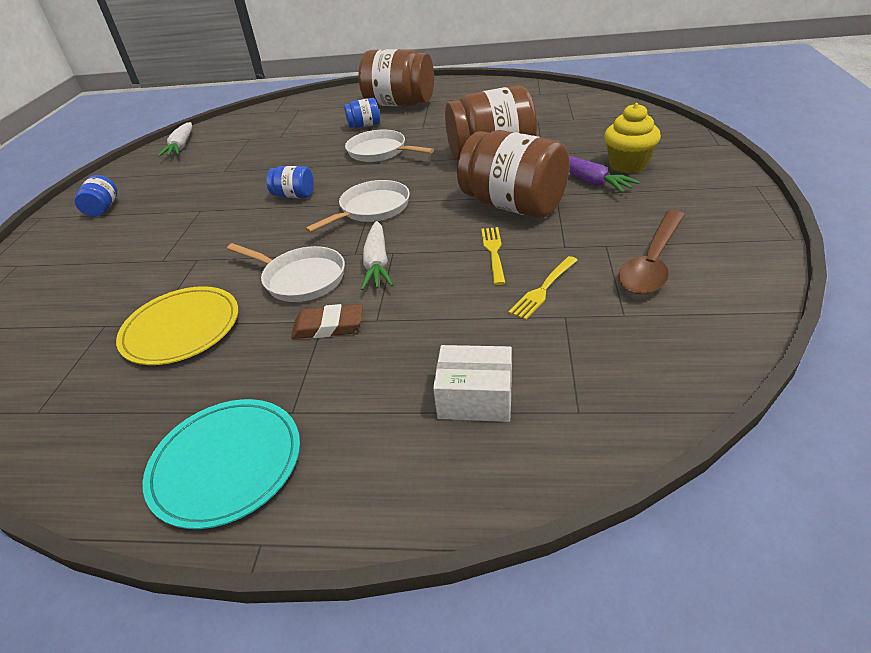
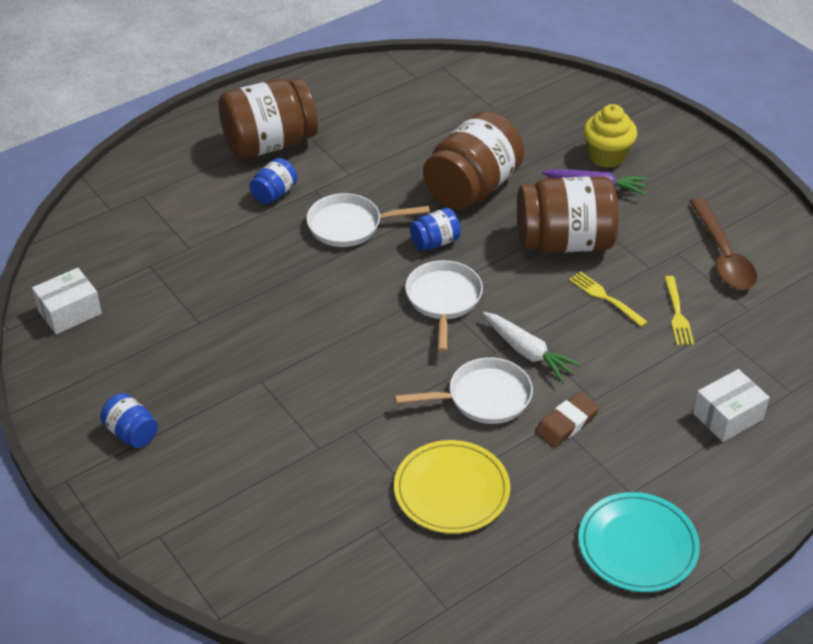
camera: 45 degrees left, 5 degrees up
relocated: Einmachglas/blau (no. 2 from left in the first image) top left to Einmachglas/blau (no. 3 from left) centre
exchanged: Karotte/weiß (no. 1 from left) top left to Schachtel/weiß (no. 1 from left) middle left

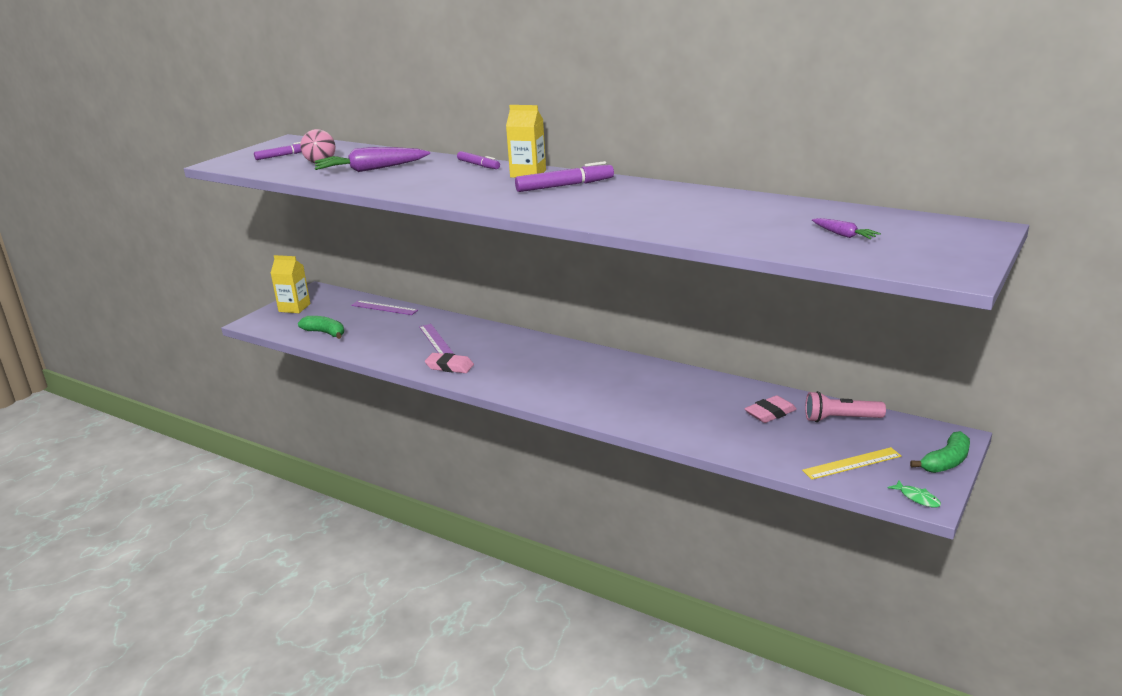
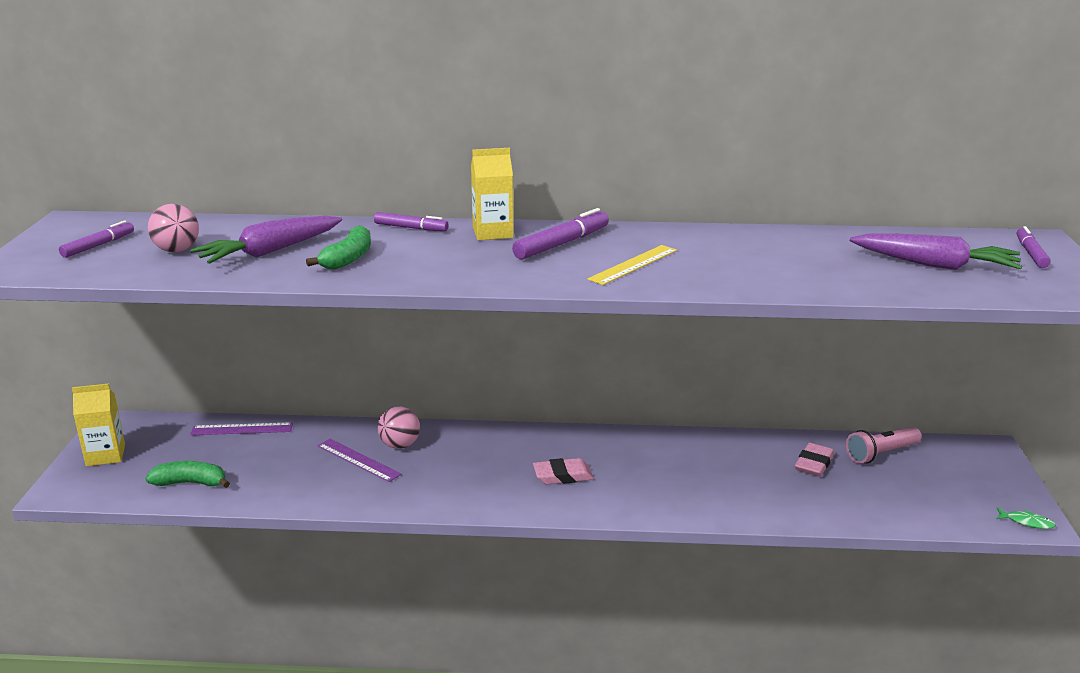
camera: 30 degrees left, 0 degrees up
appeared: Ball/rosa (no. 2 from left) centre; Filzstift/lila (no. 4 from left) middle right
relocated: Banane/grün (no. 2 from left) middle right to middle left; Radiergummi/rosa (no. 1 from left) centre to bottom centre; Lineal/gelb middle right to centre
size: Karotte/lila (no. 2 from left) top right = middle right x2.03

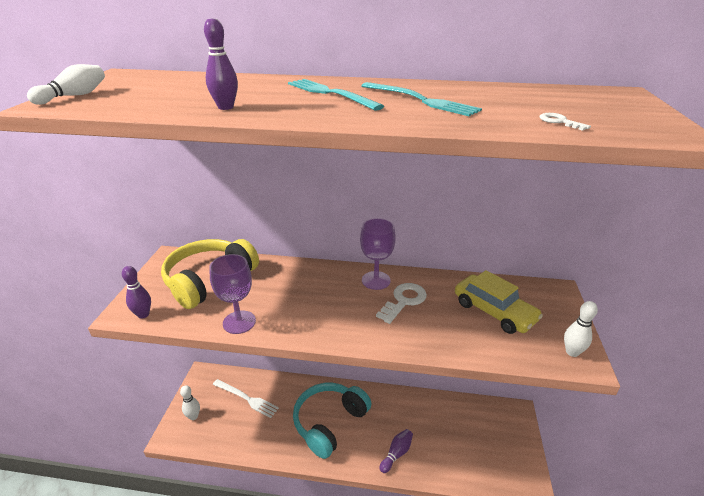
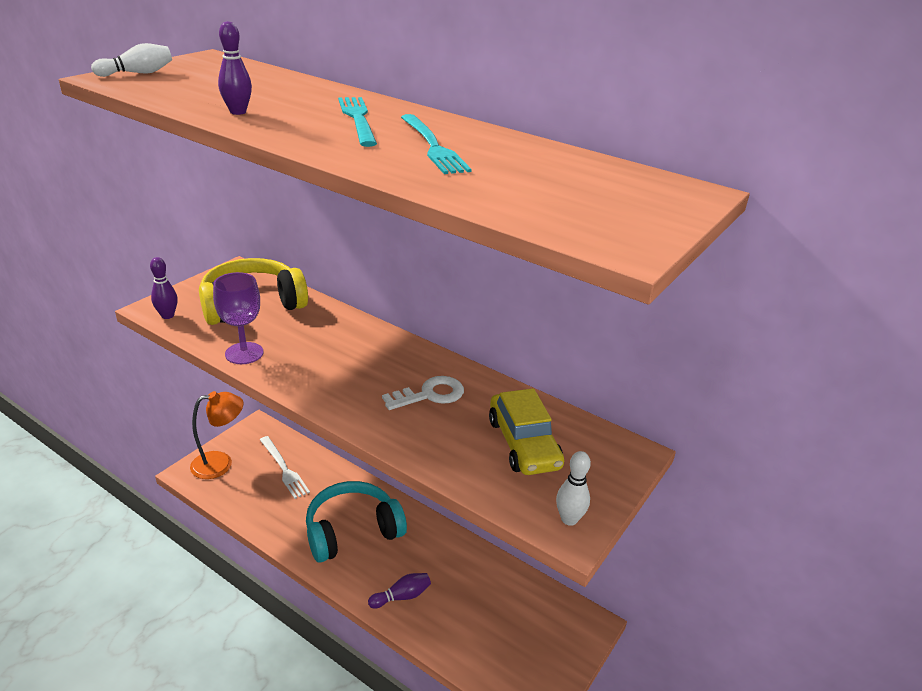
camera: 25 degrees right, 0 degrees up
missing: Kelch/lila (no. 2 from left) centre; Schlüssel/weiß (no. 2 from left) top right
exchanged: Bowlingkegel/weiß (no. 2 from left) bottom left to Lampe/orange middle left

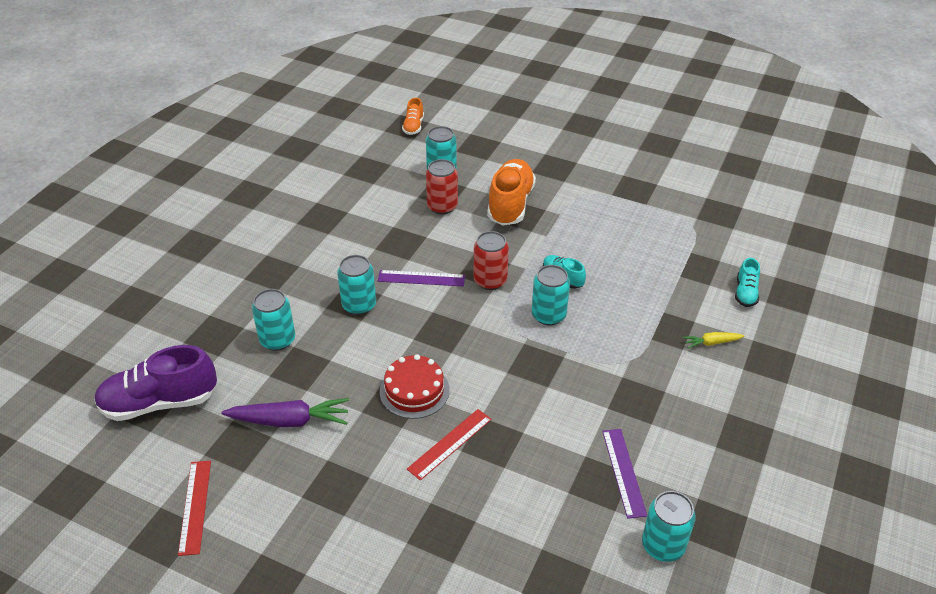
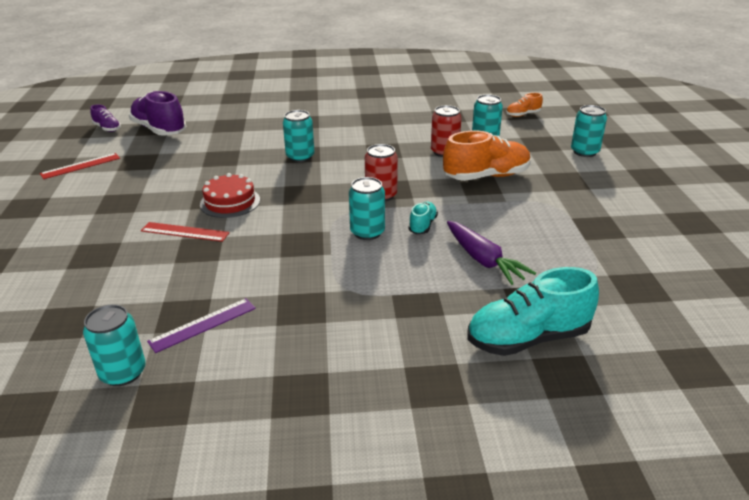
camera: 60 degrees right, 10 degrees down
missing: Lineal/lila (no. 1 from left) centre; Karotte/gelb middle right
appeared: Schuh/lila (no. 1 from left) top left
relocated: Karotte/lila bottom left to centre; Dose/türkis (no. 1 from left in the first image) middle left to Dose/türkis (no. 5 from left) top right
size: Schuh/türkis (no. 2 from left) middle right = middle right x1.99

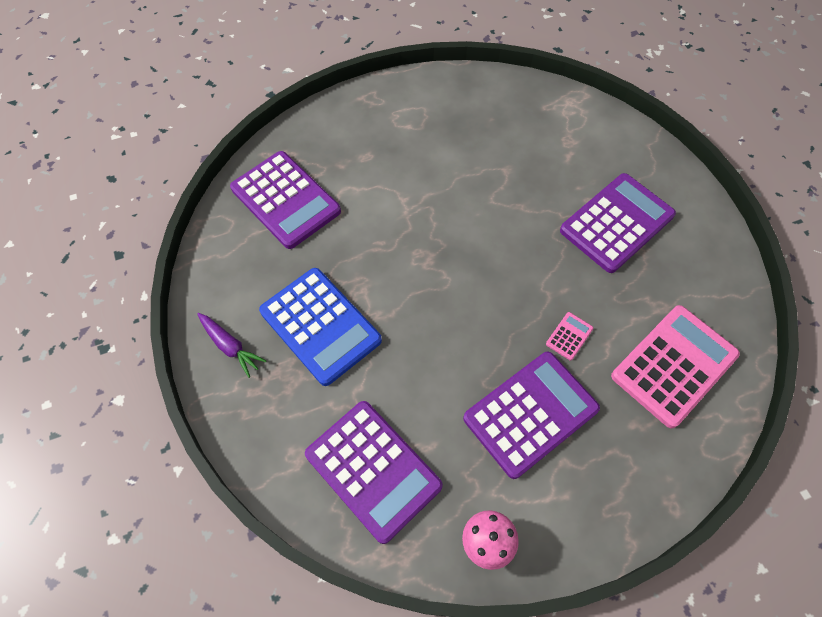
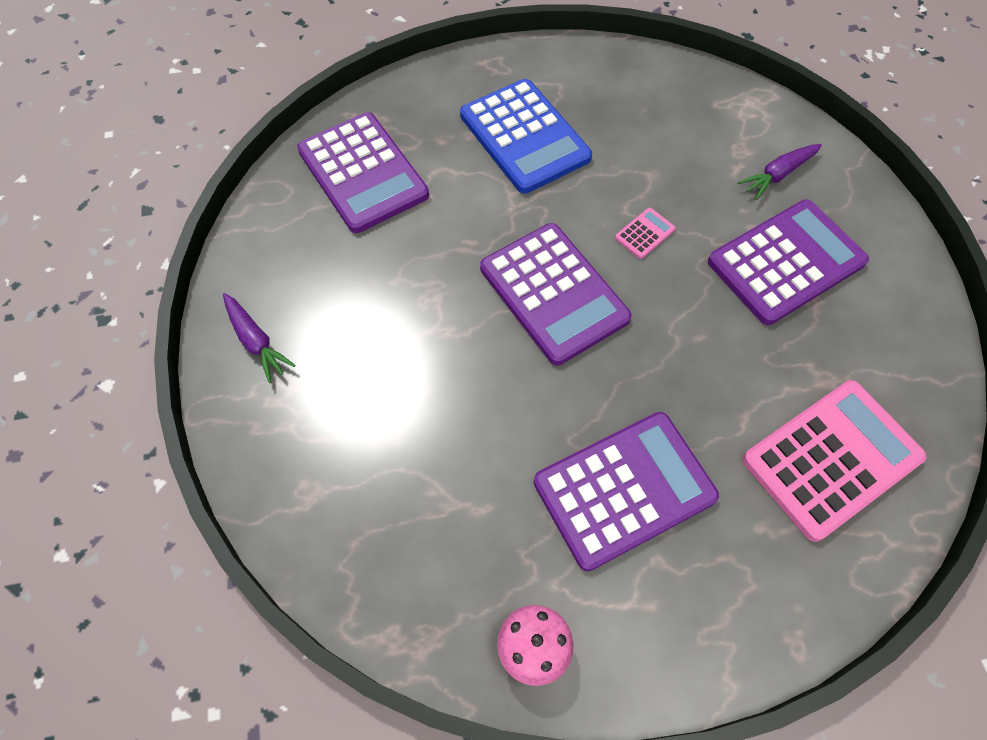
camera: 10 degrees right, 0 degrees up
appeared: Karotte/lila (no. 2 from left) top right
relocated: Taschenrechner/blau centre to top centre; Taschenrechner/lila (no. 2 from left) bottom centre to centre; Taschenrechner/rosa (no. 1 from left) middle right to top centre

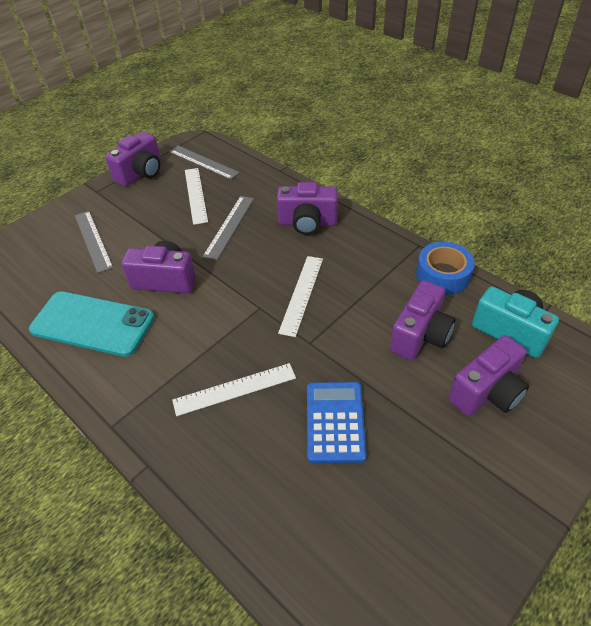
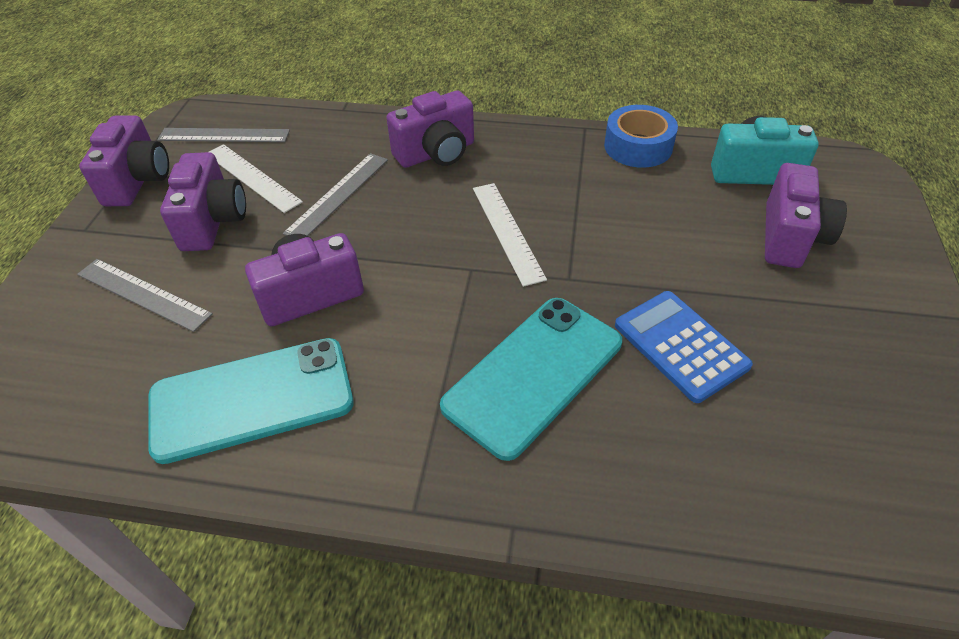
camera: 35 degrees left, 0 degrees up
relocated: Kamera/lila (no. 4 from left in the first image) middle right to Kamera/lila (no. 2 from left) top left
exchanged: Lineal/weiß (no. 2 from left) centre to Handy/türkis (no. 2 from left) centre
spun: Lineal/grau (no. 3 from left) centre = top centre 45 degrees clockwise

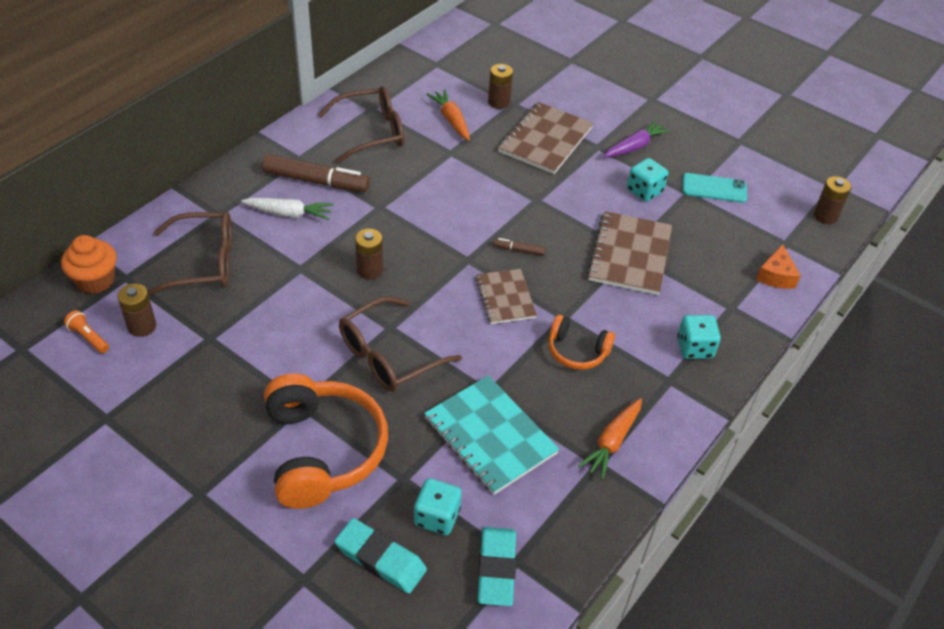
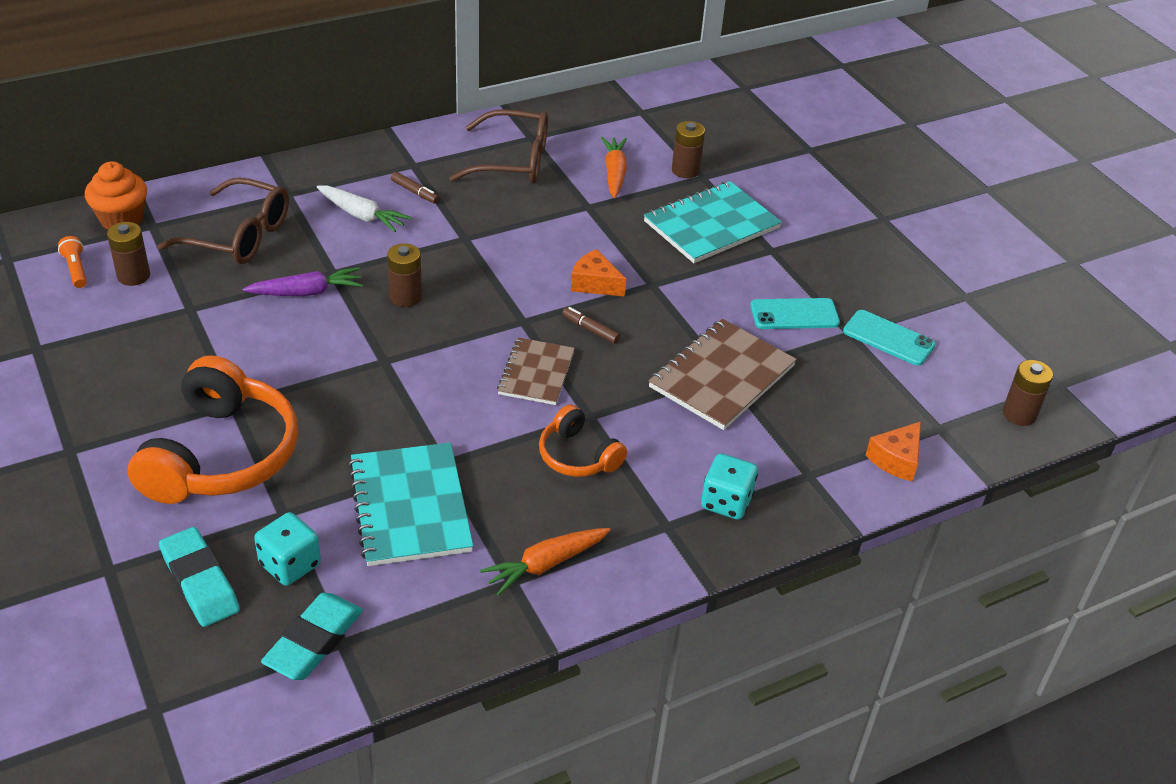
camera: 25 degrees right, 5 degrees down
missing: Brille/braun (no. 3 from left) centre
appeared: Käse/orange (no. 1 from left) centre
relocated: Karotte/lila top right to middle left
exchanged: Spielwürfel/türkis (no. 2 from left) top right to Handy/türkis (no. 1 from left) middle right
colour: Notizbuch/braun (no. 2 from left) top centre to Notizbuch/türkis (no. 2 from left) top centre
size: Filzstift/braun (no. 1 from left) top centre = top centre x0.46

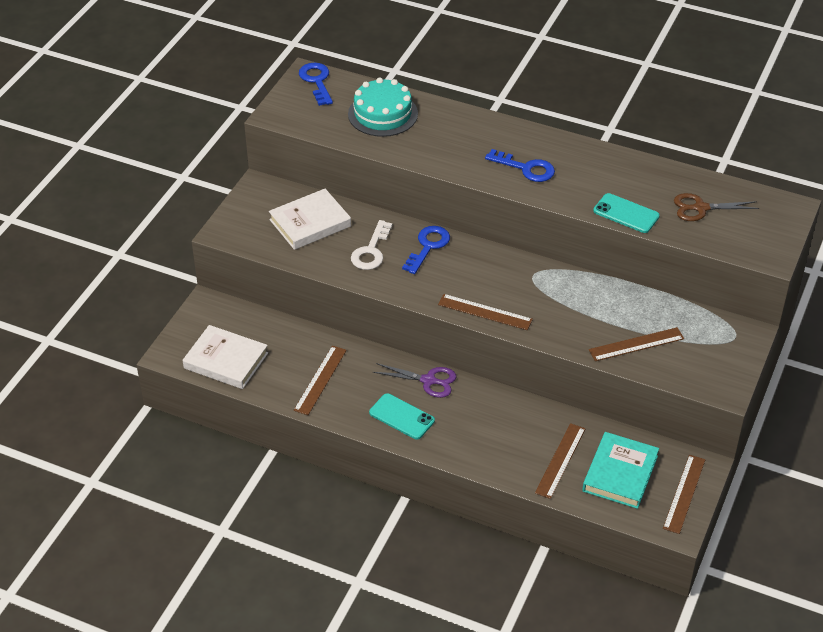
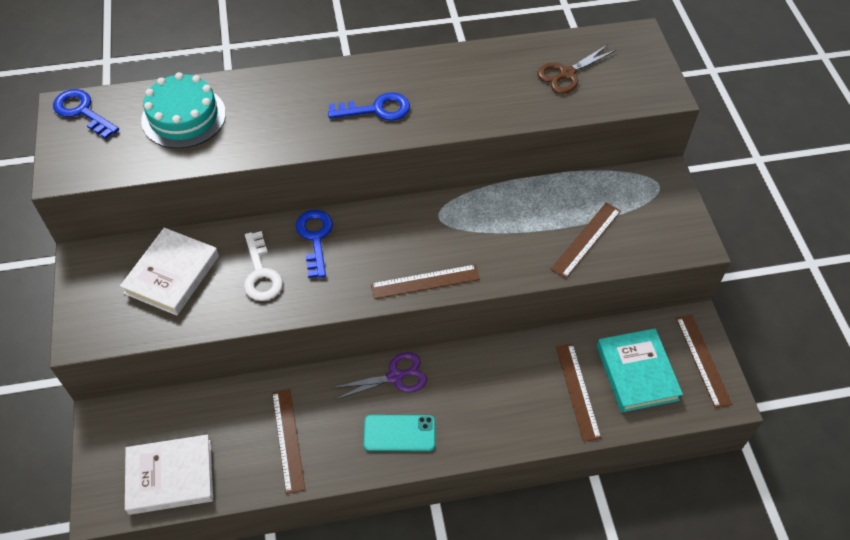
camera: 35 degrees left, 10 degrees up
missing: Handy/türkis (no. 2 from left) middle right

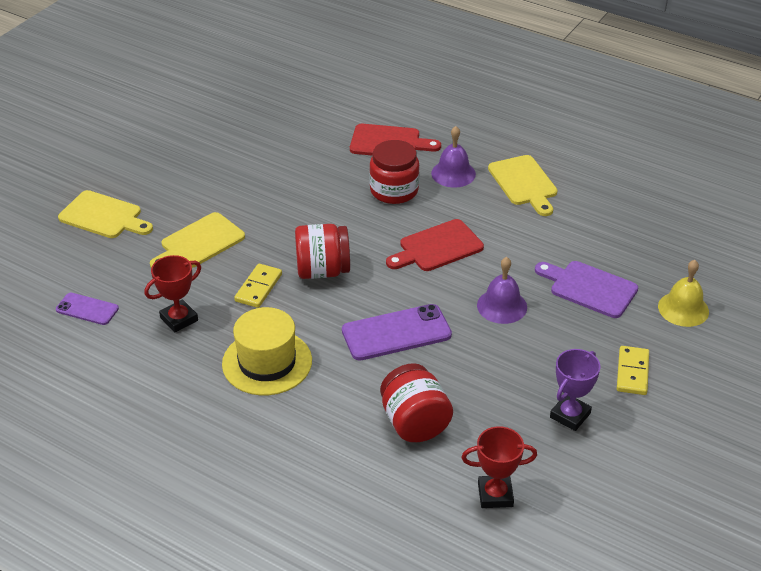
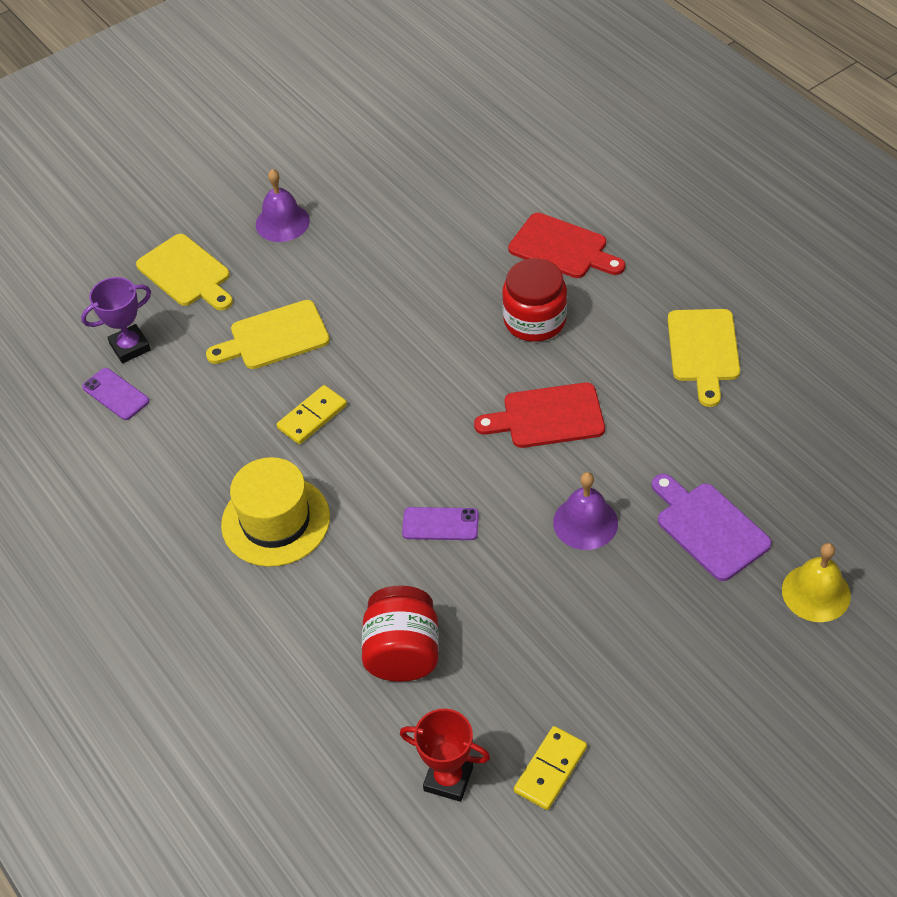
camera: 25 degrees right, 10 degrees up
missing: Pokal/rot (no. 1 from left) middle left; Einmachglas/rot (no. 1 from left) centre
relocated: Pokal/lila bottom right to middle left; Glocke/lila (no. 1 from left) top centre to top left; Dominostein/gelb (no. 2 from left) middle right to bottom centre
size: Handy/lila (no. 2 from left) centre = centre x0.58

